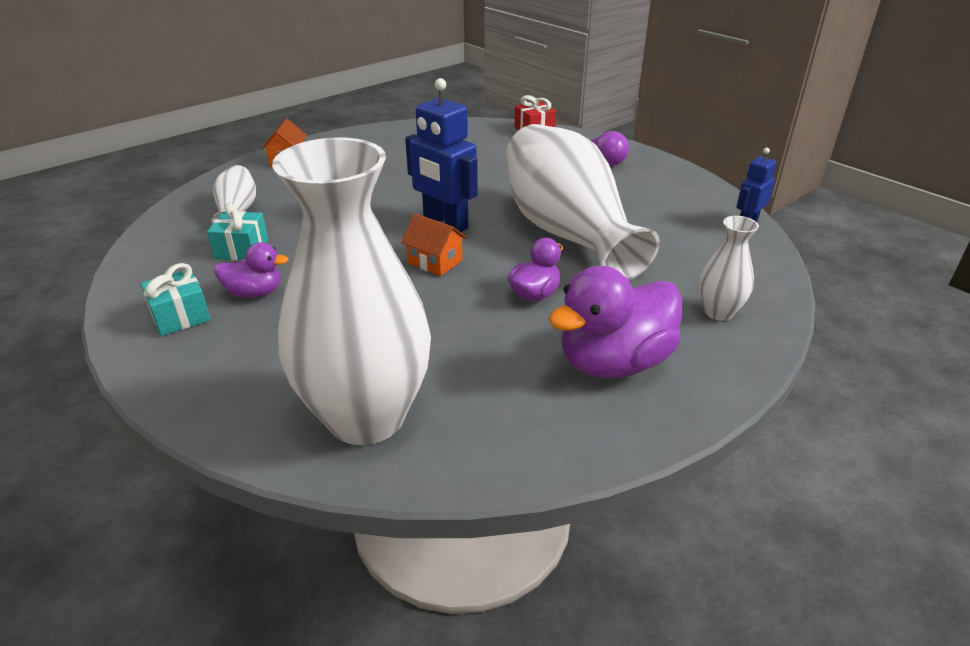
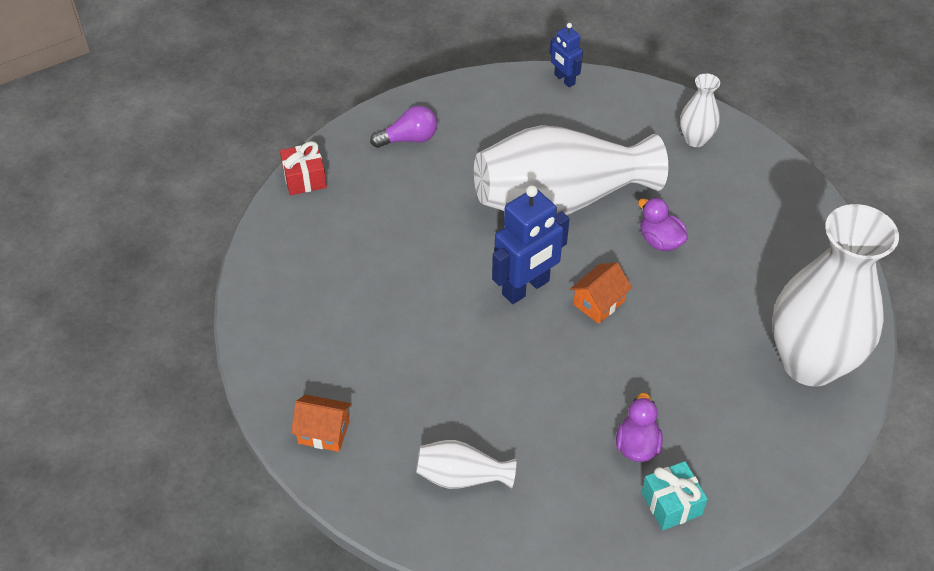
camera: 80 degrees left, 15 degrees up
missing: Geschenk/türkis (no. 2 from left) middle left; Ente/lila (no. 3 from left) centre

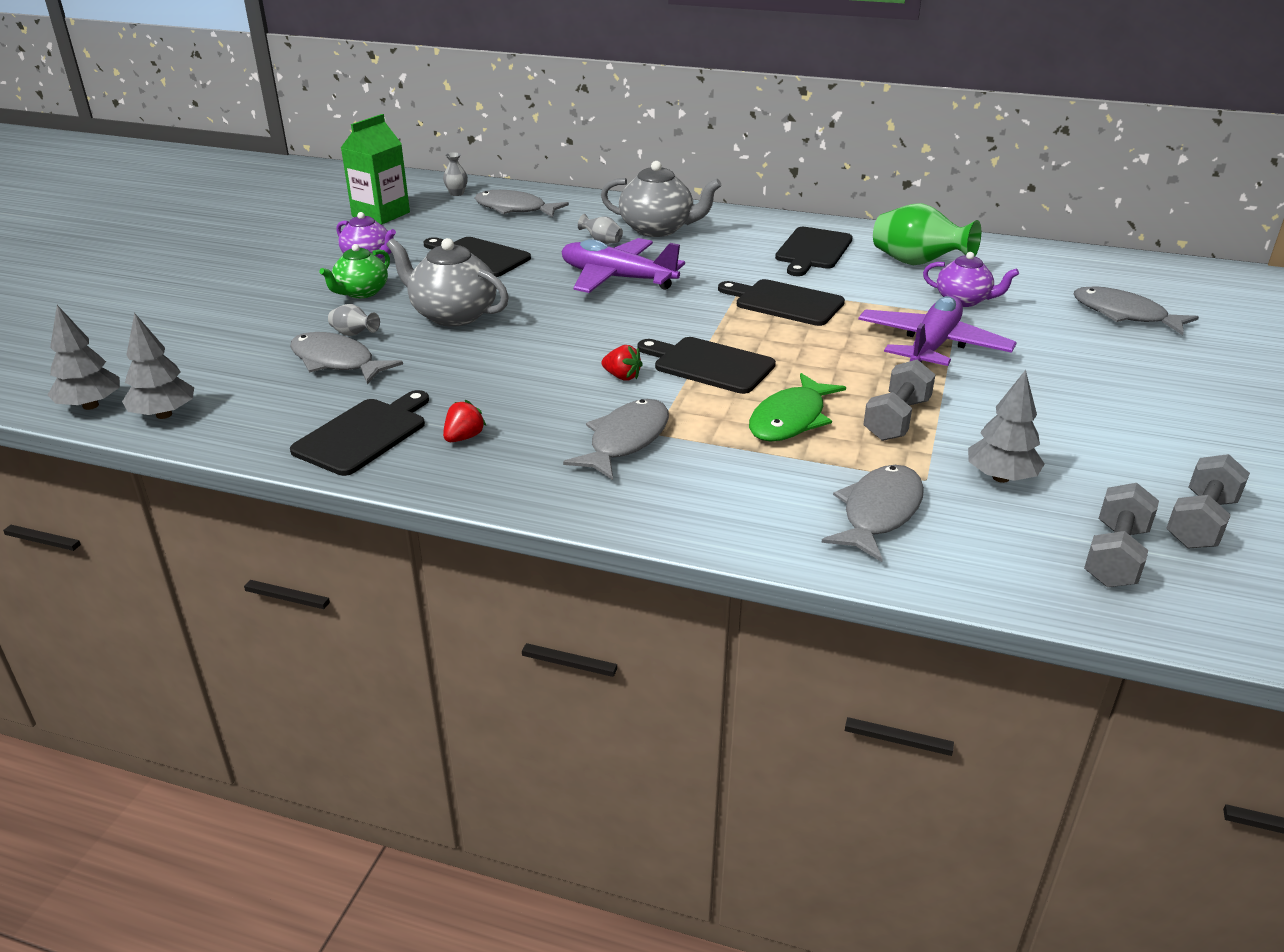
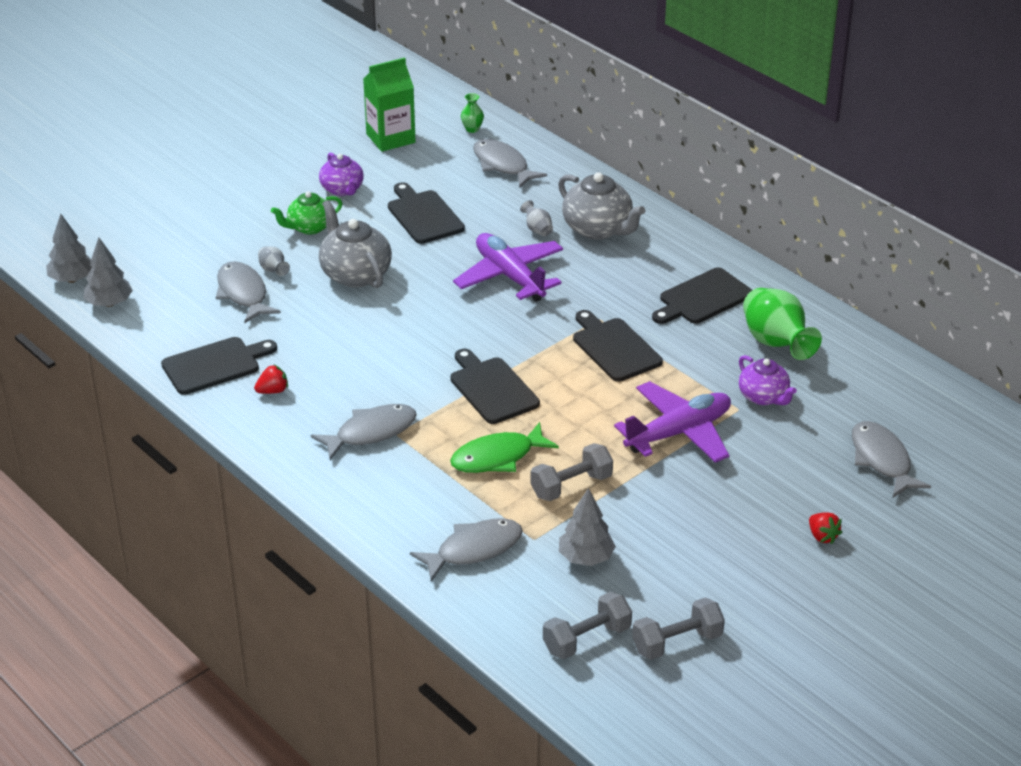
camera: 30 degrees right, 5 degrees up
relocated: Erdbeere/rot (no. 2 from left) centre to bottom right
colour: Vase/grau (no. 2 from left) top centre to Vase/grün (no. 1 from left) top centre

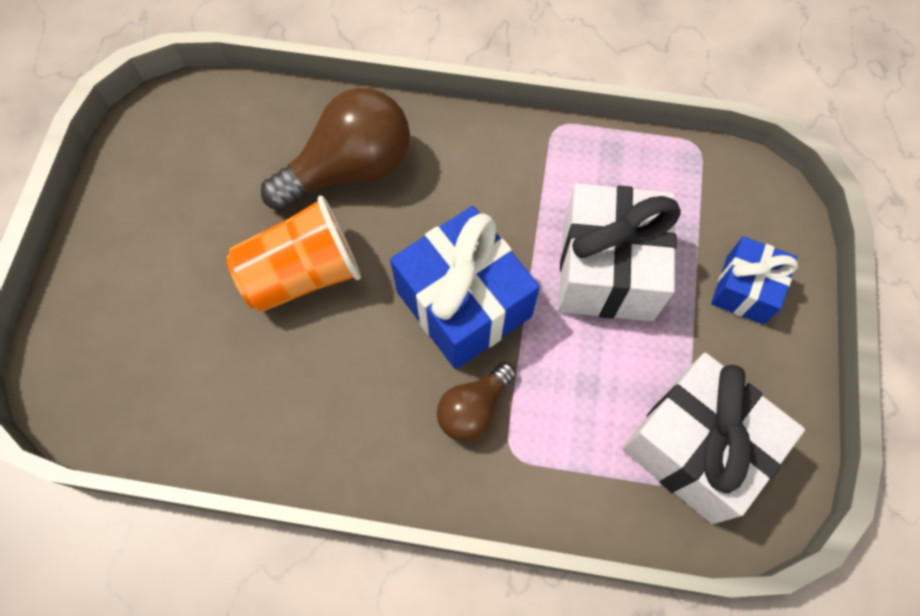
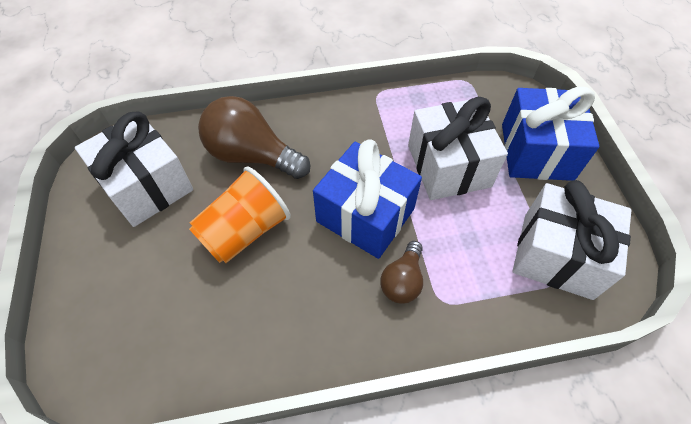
camera: 20 degrees left, 10 degrees down
appeared: Geschenk/weiß (no. 1 from left) middle left
spun: Glühbirne/braun (no. 1 from left) top centre = top centre 105 degrees counterclockwise
size: Geschenk/blau (no. 2 from left) middle right = top right x1.74

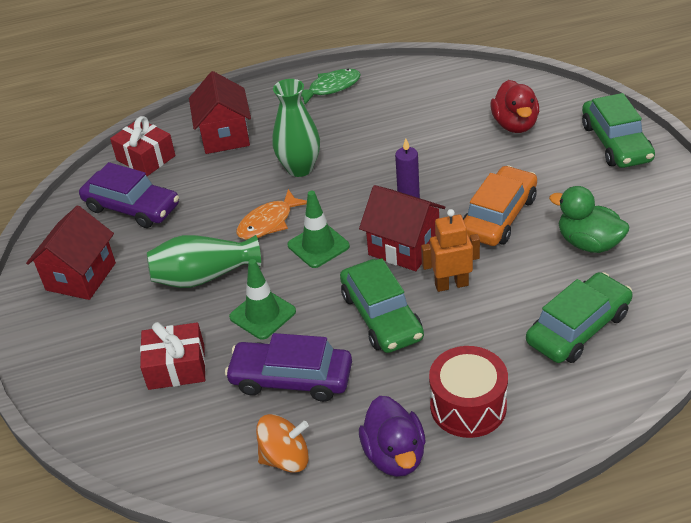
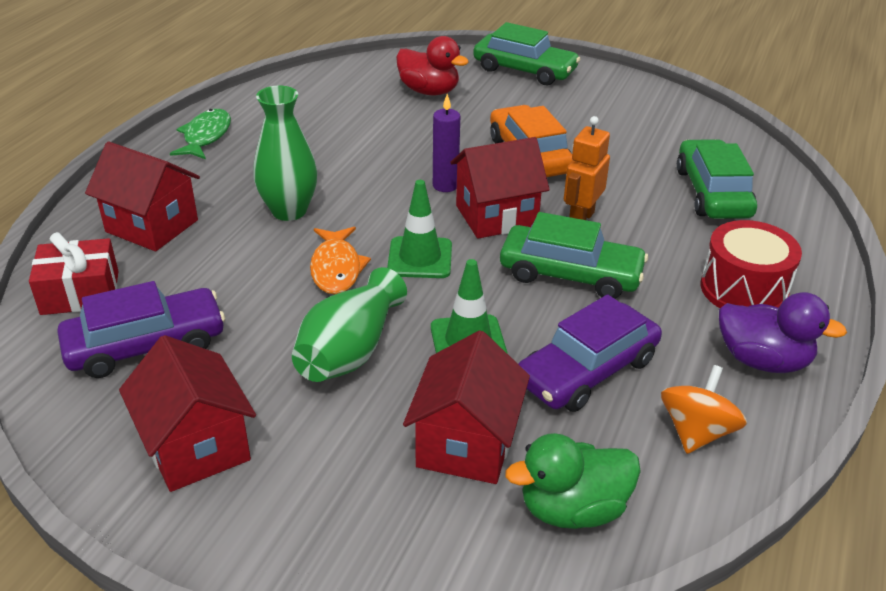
camera: 55 degrees left, 5 degrees down
relocated: Ente/grün middle right to bottom centre
exchanged: Geschenk/rot (no. 2 from left) bottom left to Haus/rot (no. 3 from left) bottom centre

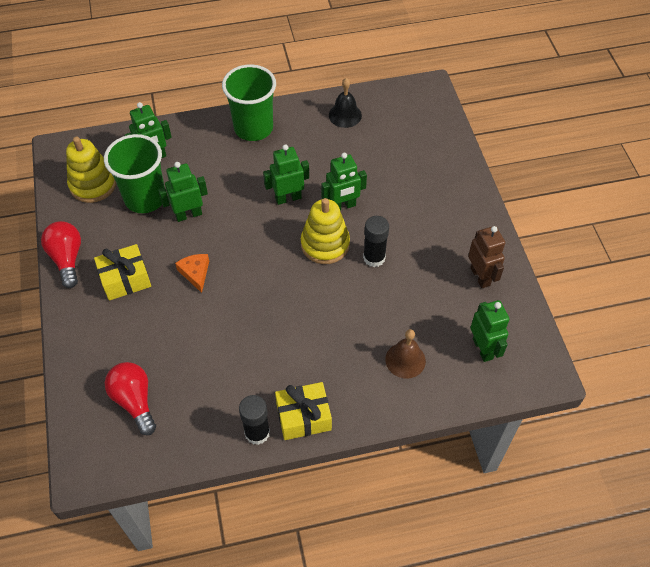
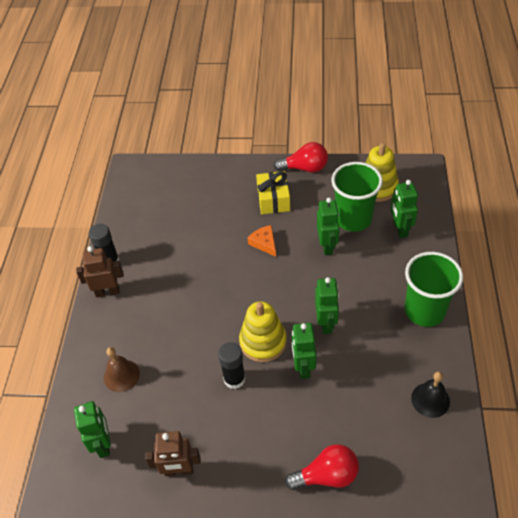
camera: 110 degrees right, 5 degrees down
relocated: Glühbirne/rot (no. 2 from left) bottom left to bottom centre
exchanged: Geschenk/gelb (no. 2 from left) bottom centre to Roboter/braun (no. 1 from left) middle left
spun: Roboter/grün (no. 5 from left in the first image) middle right = bottom left 105 degrees counterclockwise; Käse/orange middle left = centre 120 degrees counterclockwise

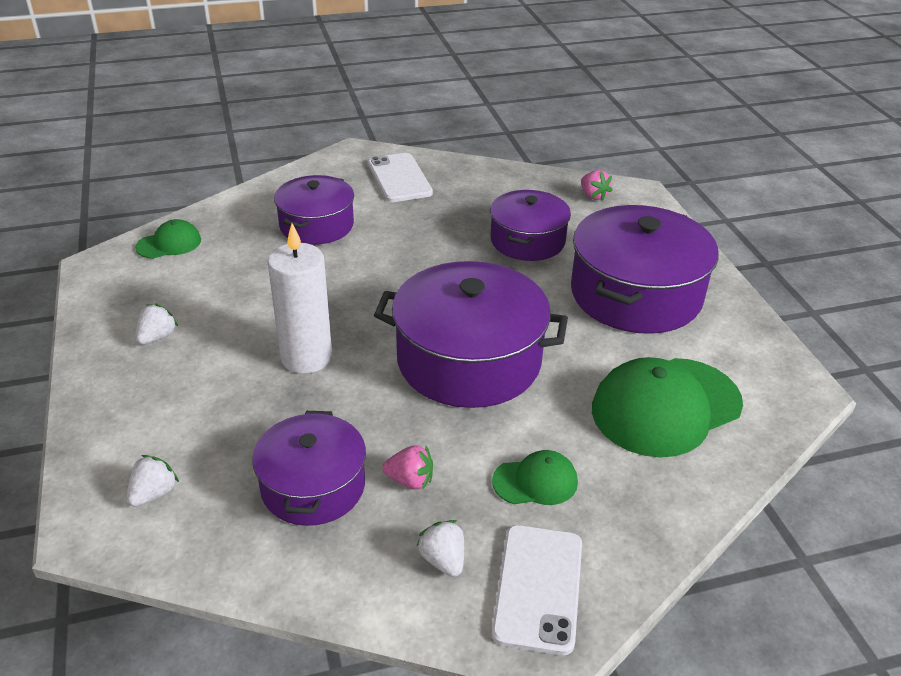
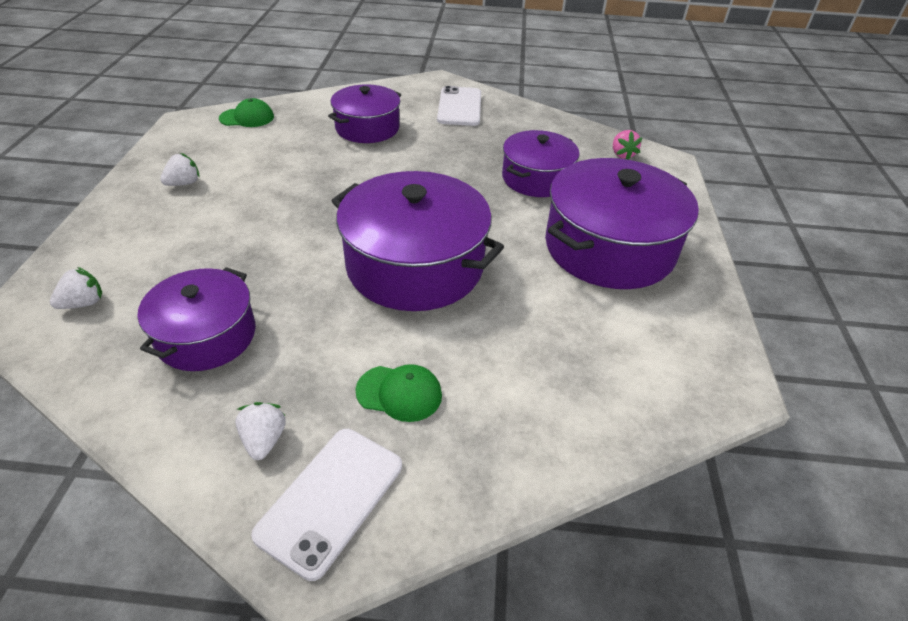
camera: 20 degrees right, 5 degrees up
missing: Kerze/weiß middle left; Erdbeere/rosa (no. 1 from left) bottom centre; Kappe/grün (no. 3 from left) middle right

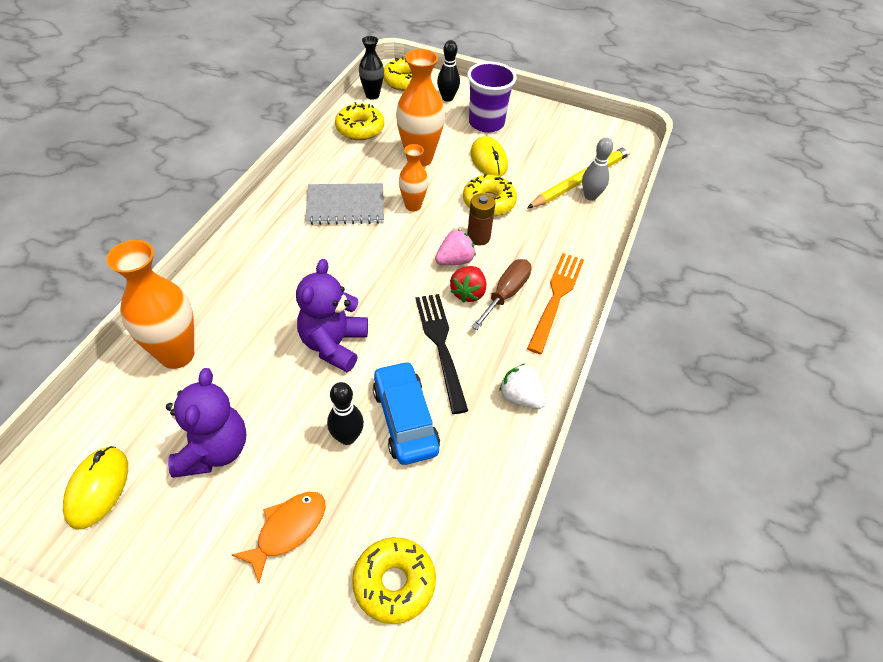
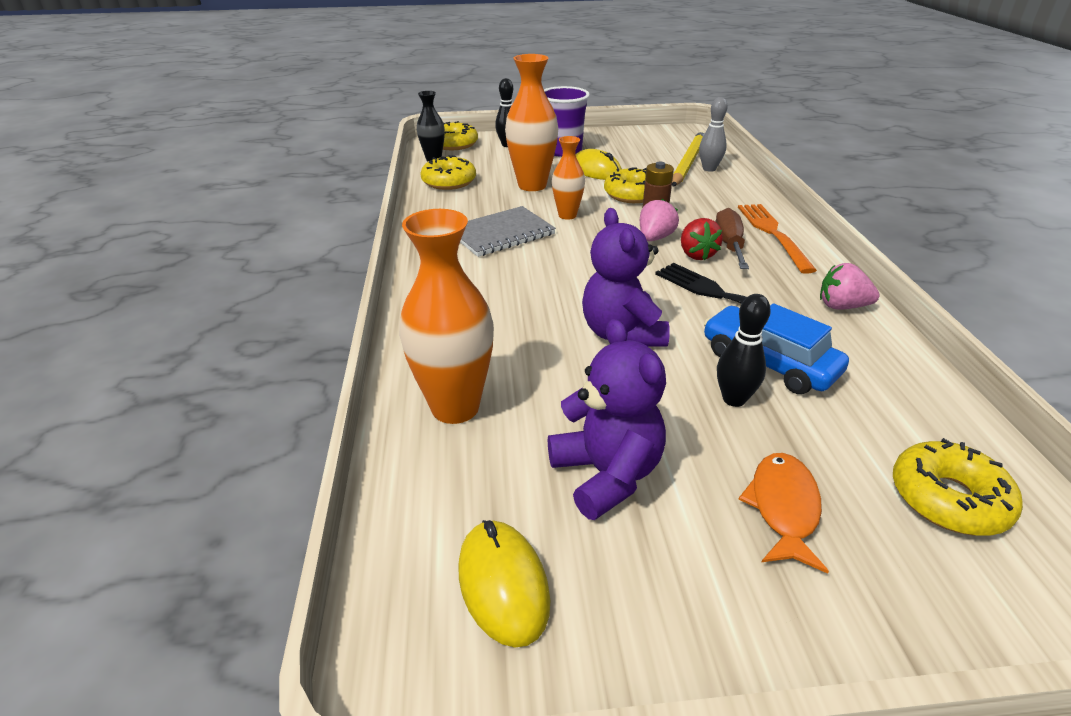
camera: 25 degrees left, 15 degrees down
colour: Erdbeere/weiß centre to Erdbeere/rosa (no. 2 from left) middle right

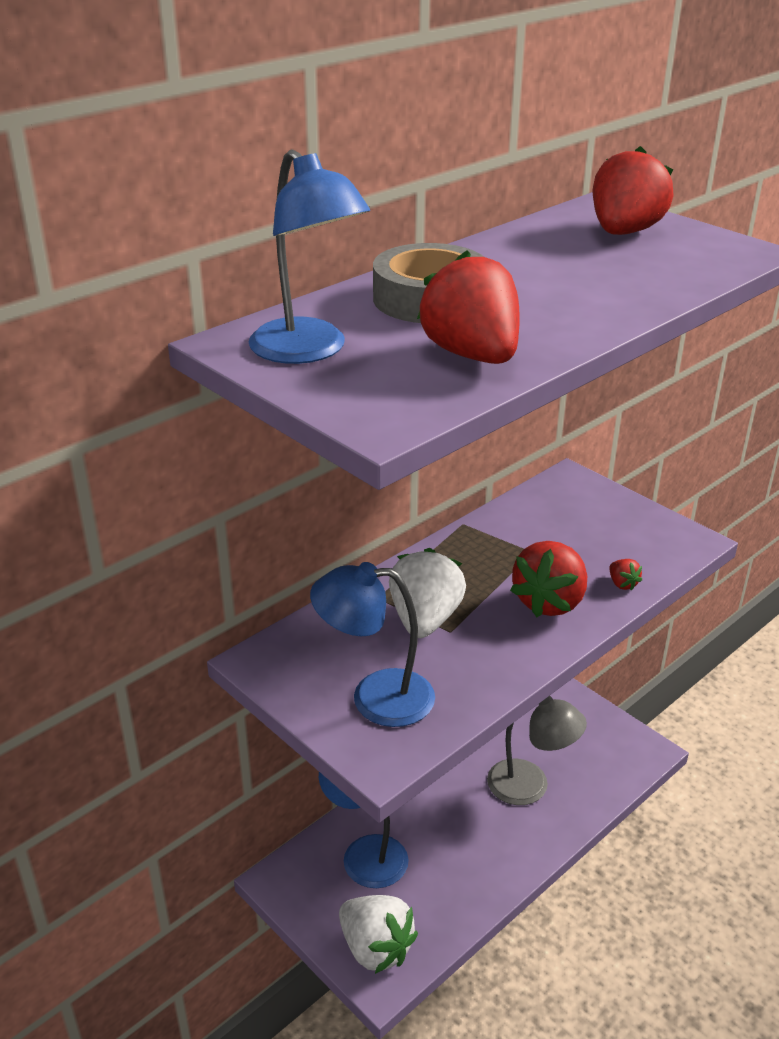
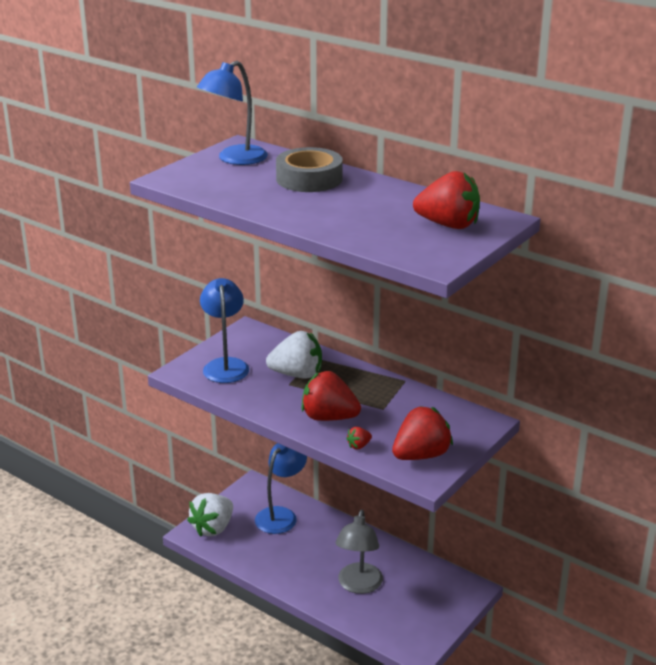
camera: 80 degrees right, 5 degrees down
relocated: Erdbeere/rot (no. 1 from left in the first image) top centre to Erdbeere/rot (no. 3 from left) centre

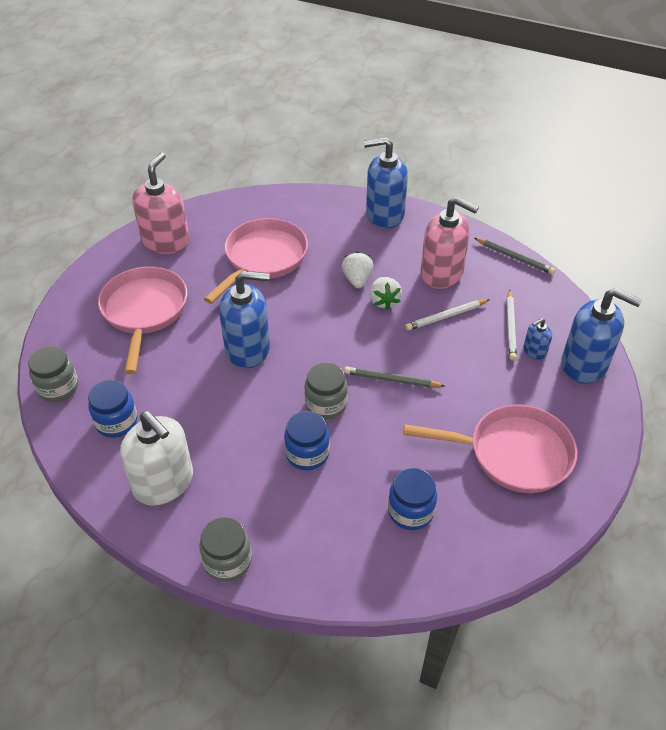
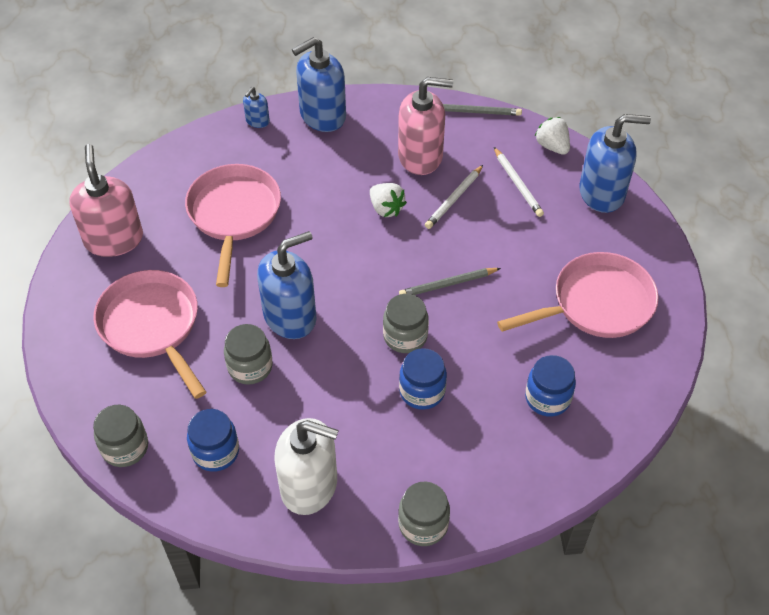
camera: 30 degrees left, 5 degrees up
appeared: Einmachglas/grau (no. 2 from left) middle left
relocated: Seifenspender/blau (no. 3 from left in the first image) middle right to Seifenspender/blau (no. 1 from left) top left; Erdbeere/weiß (no. 1 from left in the first image) centre to Erdbeere/weiß (no. 2 from left) top right

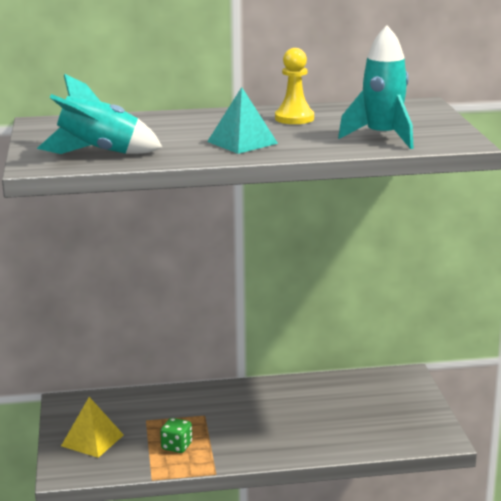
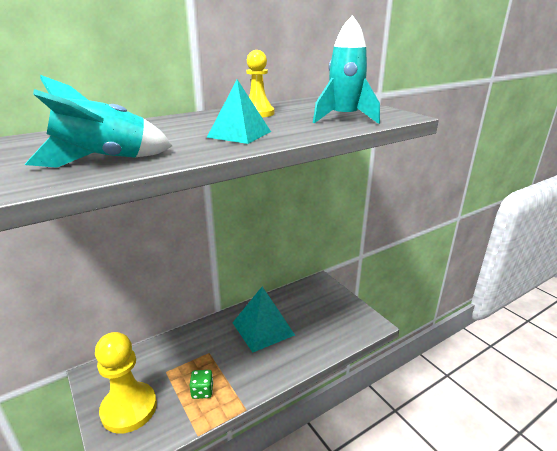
camera: 25 degrees left, 5 degrees up
appeared: Pyramide/türkis (no. 2 from left) bottom centre
exchanged: Pyramide/gelb bottom left to Bauer/gelb (no. 1 from left) bottom left

